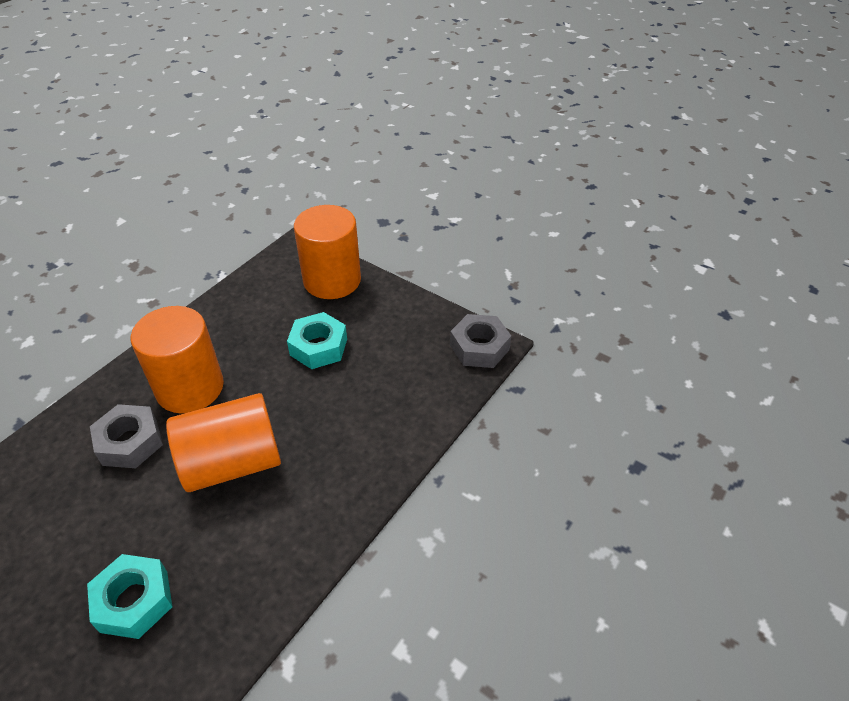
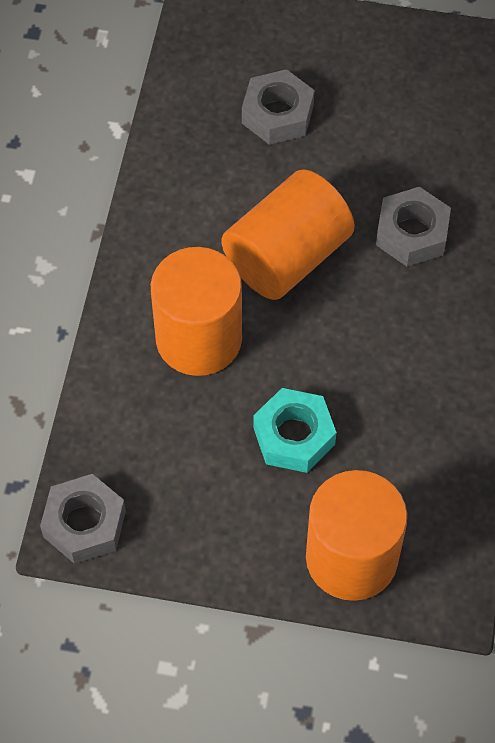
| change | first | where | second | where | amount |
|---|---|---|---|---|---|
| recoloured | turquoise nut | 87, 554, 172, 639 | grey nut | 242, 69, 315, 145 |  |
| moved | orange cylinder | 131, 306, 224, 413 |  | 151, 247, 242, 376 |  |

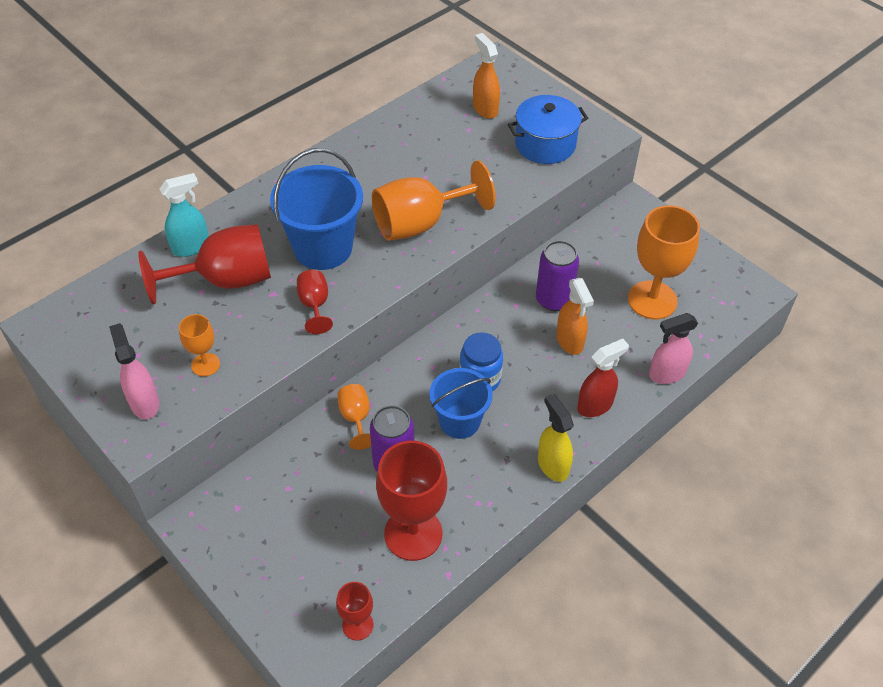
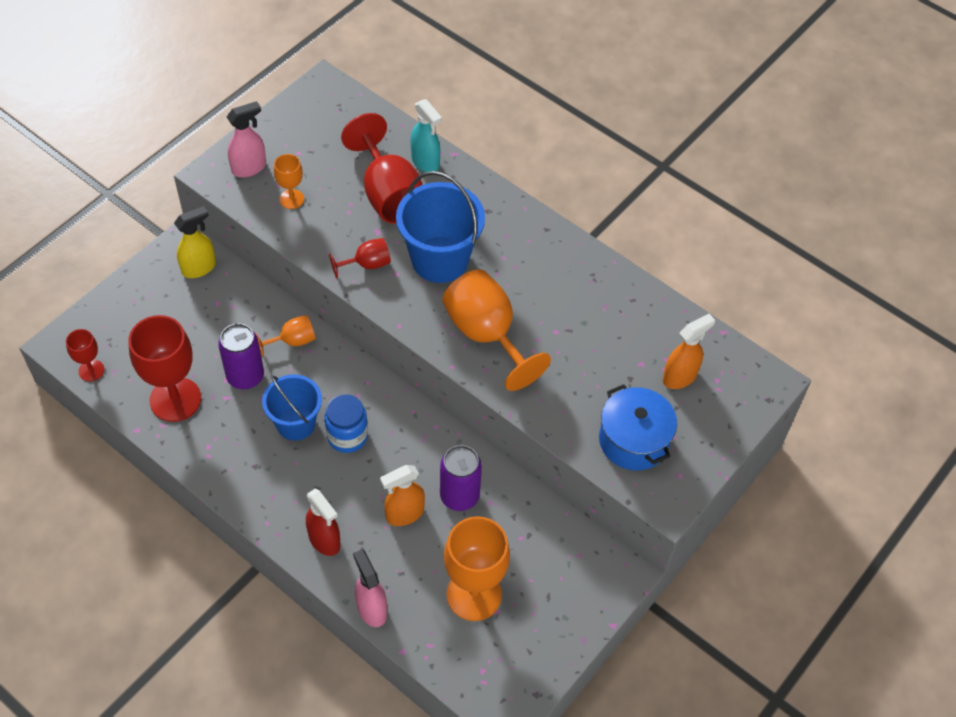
| change | first | where | second | where | amount |
|---|---|---|---|---|---|
| moved | yellow spray bottle | 538, 394, 574, 482 |  | 174, 206, 216, 278 |  |

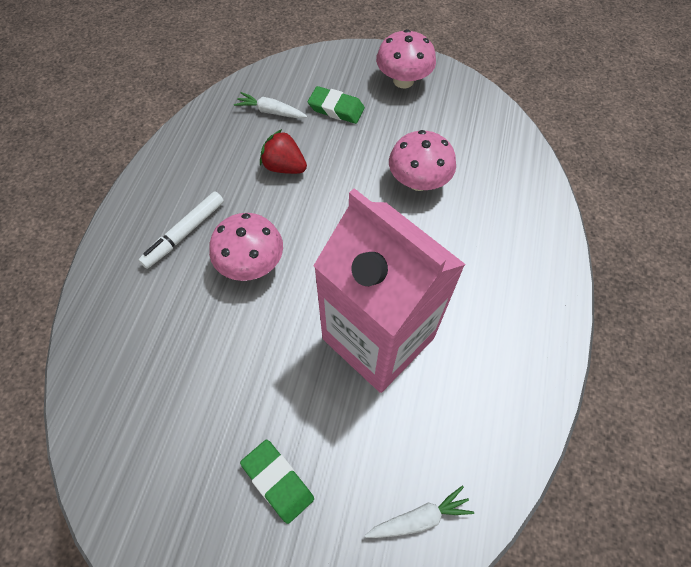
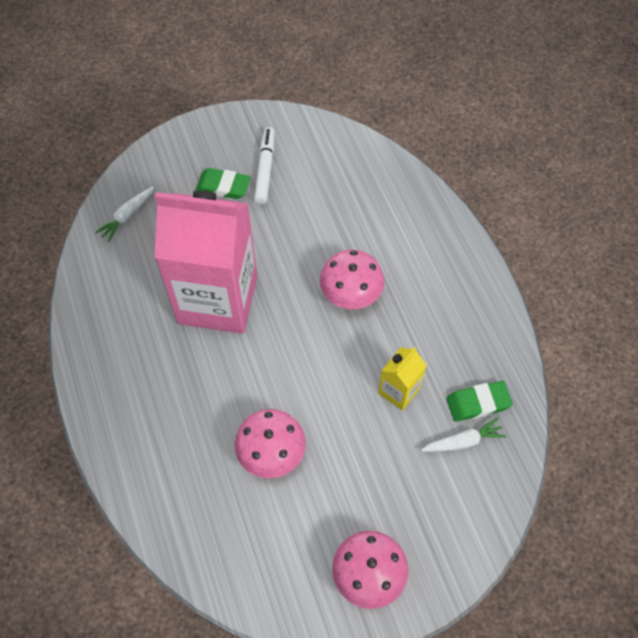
| change | first | where | second | where | amount |
|---|---|---|---|---|---|
| moved | white marker | 139, 191, 224, 269 |  | 254, 127, 275, 204 |  |
| replaced | red strawberry | 260, 129, 307, 174 | yellow carton | 378, 347, 427, 411 |  |
| moved | green eraser | 308, 86, 365, 124 |  | 447, 381, 513, 422 |  |

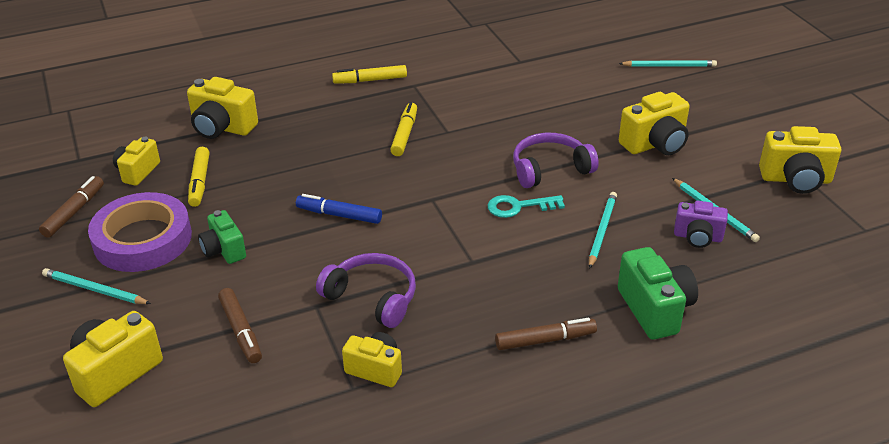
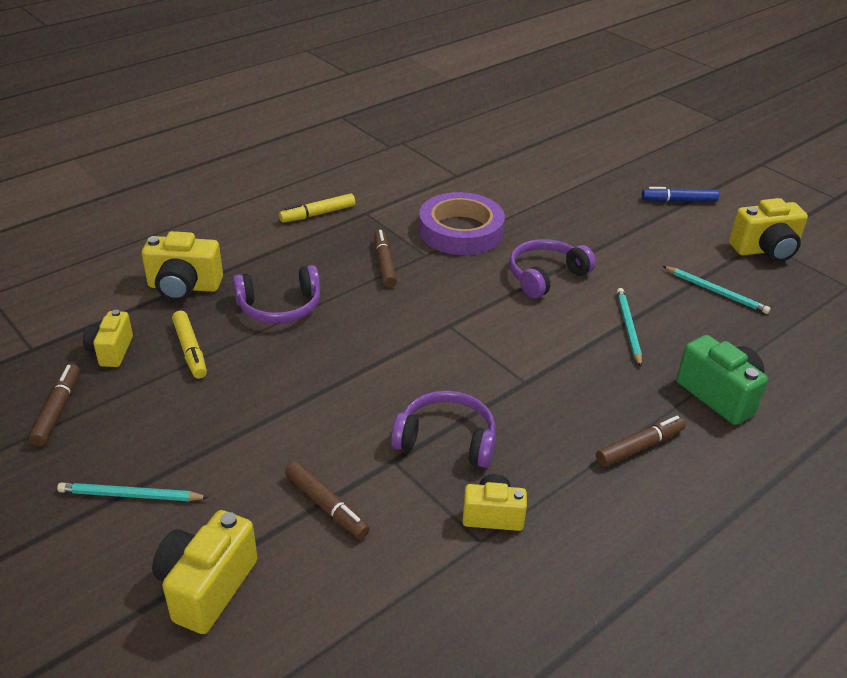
| change | first | where | second | where | amount |
|---|---|---|---|---|---|
| moved | purple tape | 88, 192, 192, 272 |  | 419, 192, 505, 255 |  |
| removed | green camera | 198, 210, 246, 264 |  |  |  |
| moved | blue marker | 296, 194, 382, 224 |  | 642, 187, 719, 202 |  |
| recoloured | yellow marker | 390, 102, 417, 156 | brown marker | 374, 230, 397, 288 |  |
| removed | turquoise key | 488, 195, 565, 218 |  |  |  |
| removed | turquoise pencil | 619, 60, 717, 67 |  |  |  |
| removed | yellow camera | 619, 92, 690, 155 |  |  |  |
| removed | purple camera | 674, 201, 728, 248 |  |  |  |
| added |  |  | purple headphones | 233, 265, 320, 324 |  |

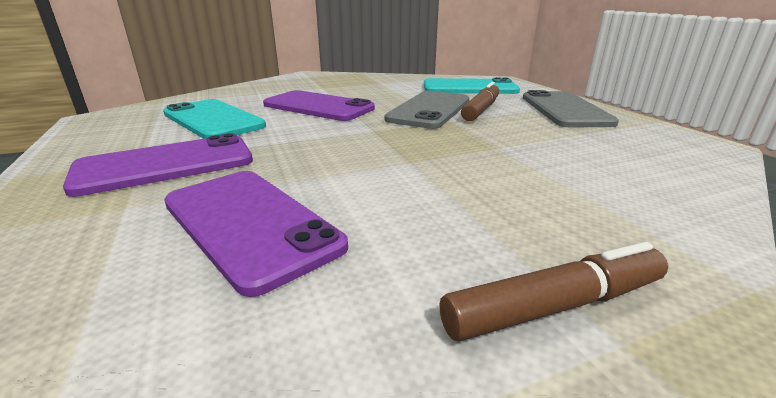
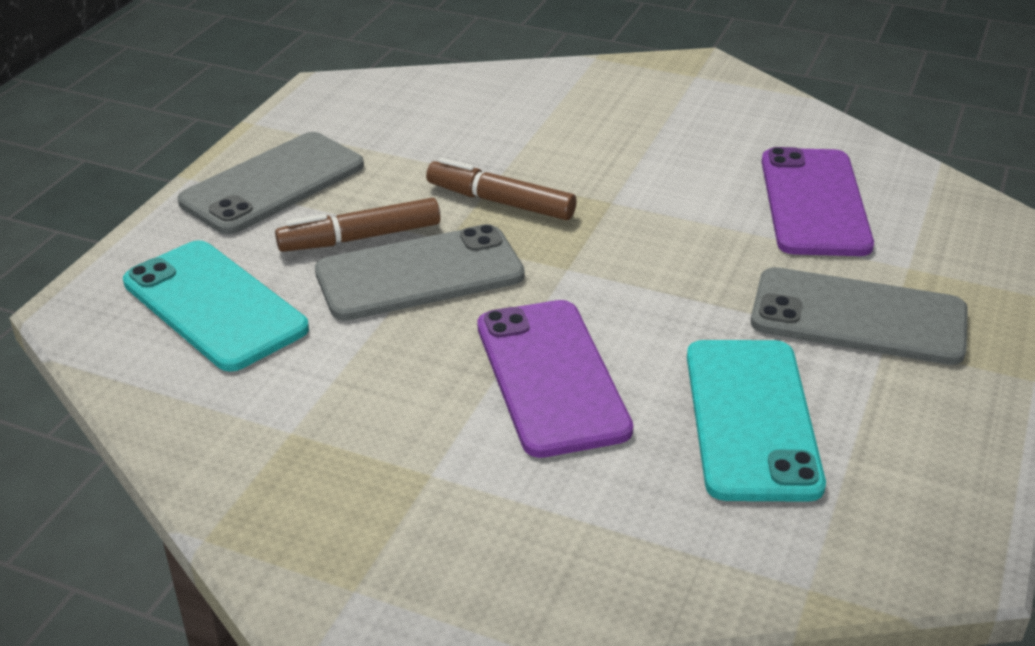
| change | first | where | second | where | amount |
|---|---|---|---|---|---|
| recoloured | purple phone | 63, 133, 253, 197 | grey phone | 751, 267, 968, 365 |  |
| moved | brown marker | 440, 242, 668, 341 |  | 426, 158, 577, 220 |  |

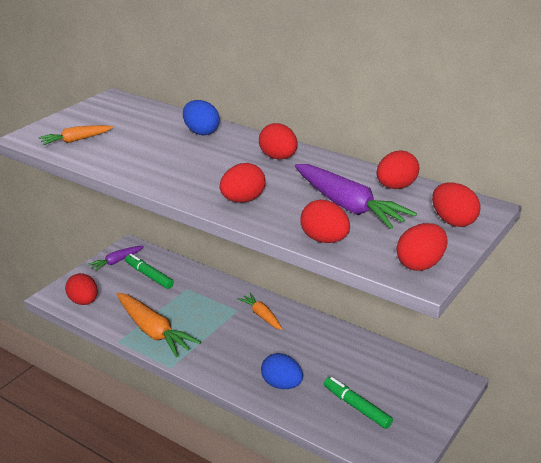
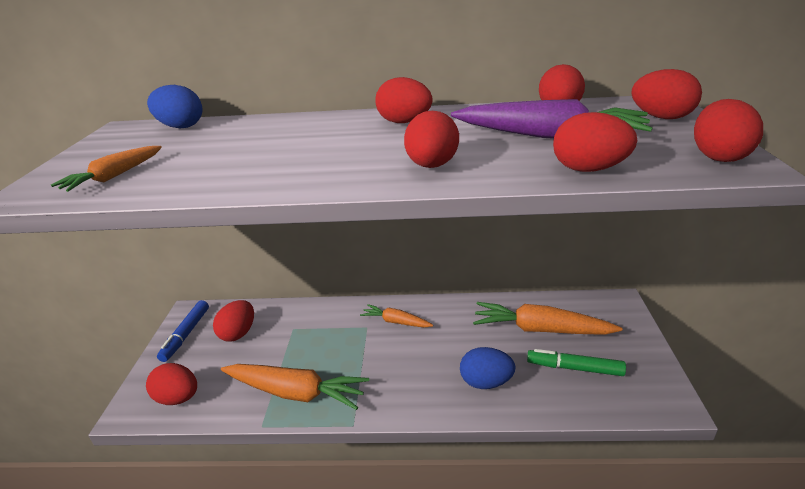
| change | first | where | second | where | amount |
|---|---|---|---|---|---|
| replaced | purple carrot | 88, 246, 144, 271 | blue marker | 157, 300, 209, 362 |  |
| replaced | green marker | 125, 254, 174, 289 | red egg | 213, 300, 254, 341 |  |
| moved | blue egg | 183, 100, 220, 135 |  | 147, 85, 202, 128 |  |
| added |  |  | orange carrot | 473, 302, 622, 335 |  |

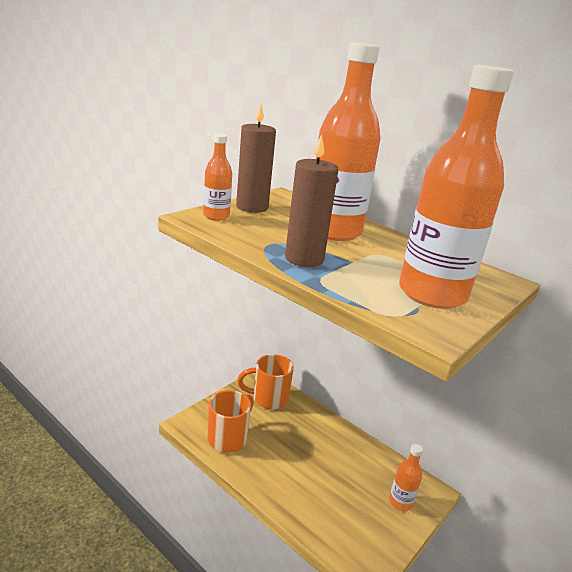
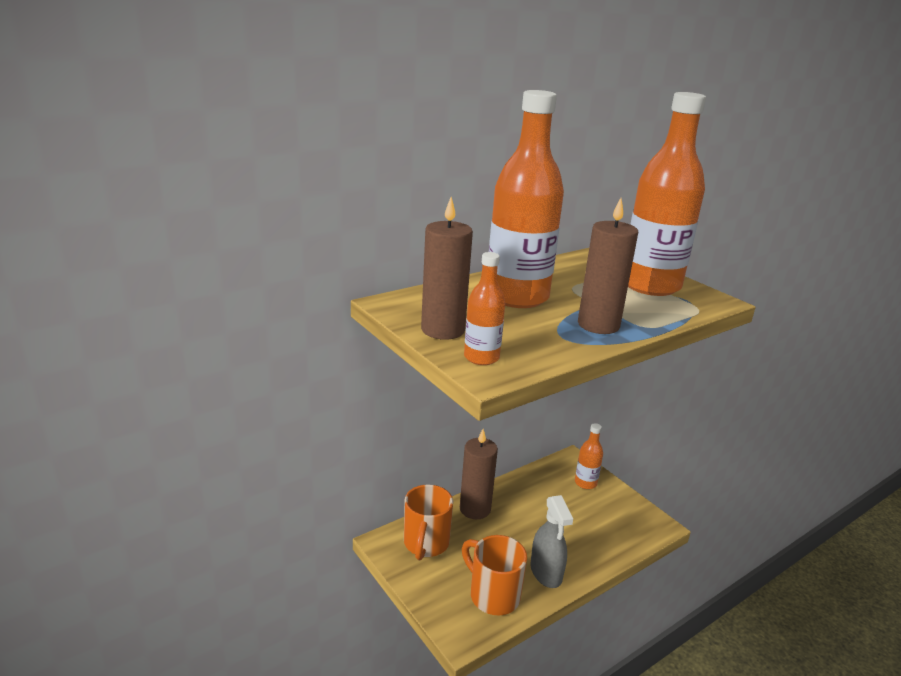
| change | first | where | second | where | amount |
|---|---|---|---|---|---|
| added |  |  | brown candle | 460, 429, 498, 519 |  |
| added |  |  | grey spray bottle | 531, 495, 573, 588 |  |

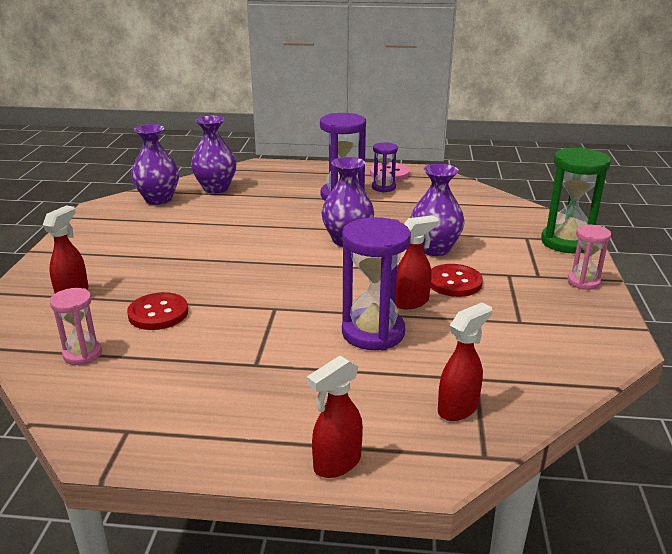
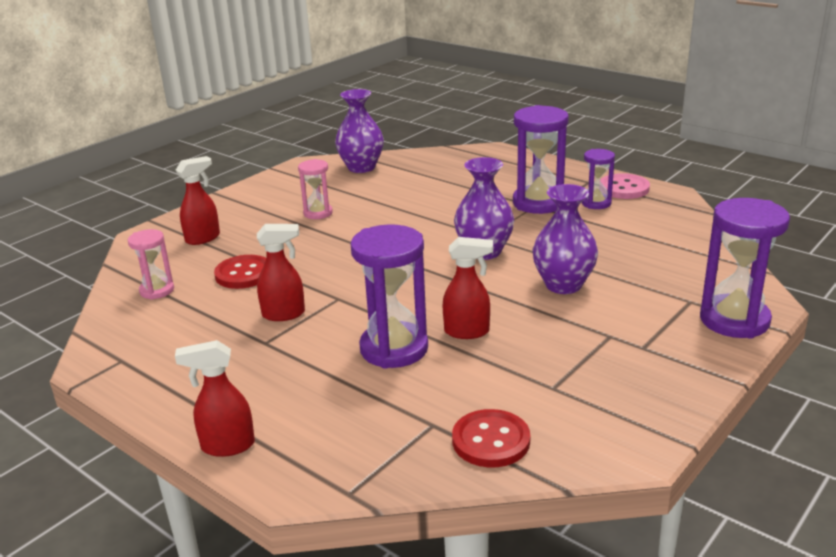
| change | first | where | second | where | amount |
|---|---|---|---|---|---|
| removed | purple vase | 191, 116, 236, 193 |  |  |  |
| moved | red button | 430, 264, 483, 297 |  | 452, 409, 530, 467 |  |
| moved | red spray bottle | 438, 302, 492, 421 |  | 257, 224, 305, 321 |  |
| recoloured | green hourglass | 541, 147, 611, 254 | purple hourglass | 700, 198, 790, 339 |  |
| moved | pink hourglass | 568, 224, 611, 290 |  | 298, 159, 333, 219 |  |

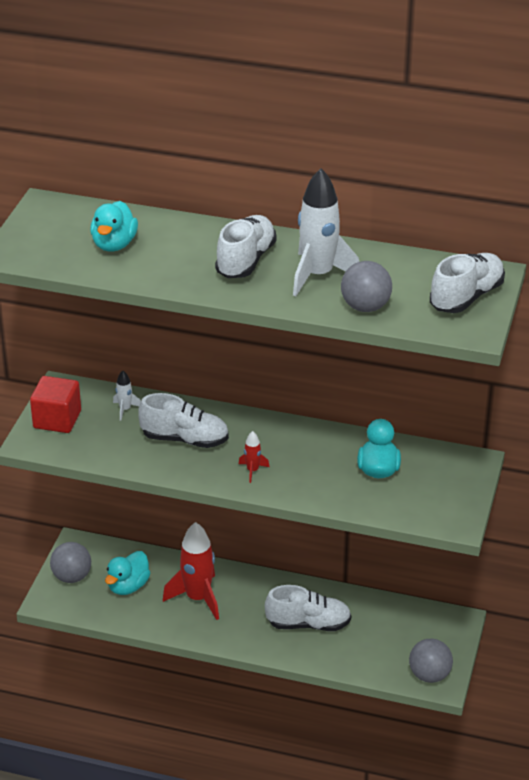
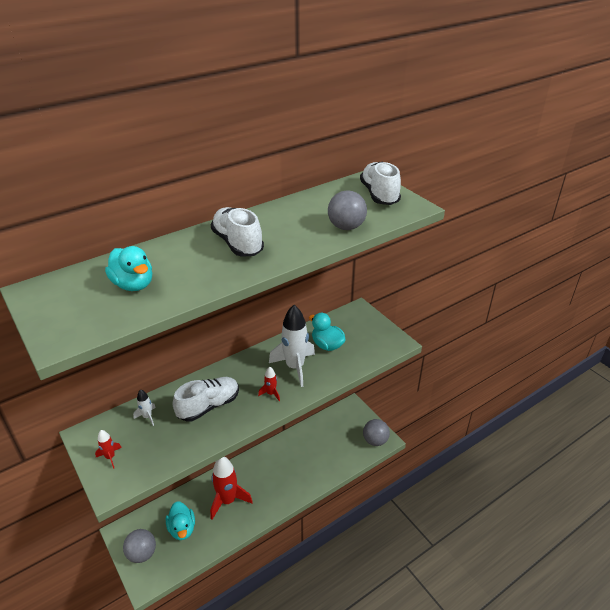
| change | first | where | second | where | amount |
|---|---|---|---|---|---|
| replaced | red cube | 30, 376, 81, 433 | red rocket | 95, 430, 122, 469 |  |
| removed | white shoe | 265, 585, 351, 631 |  |  |  |
| moved | white rocket | 293, 168, 359, 296 |  | 269, 305, 315, 387 |  |

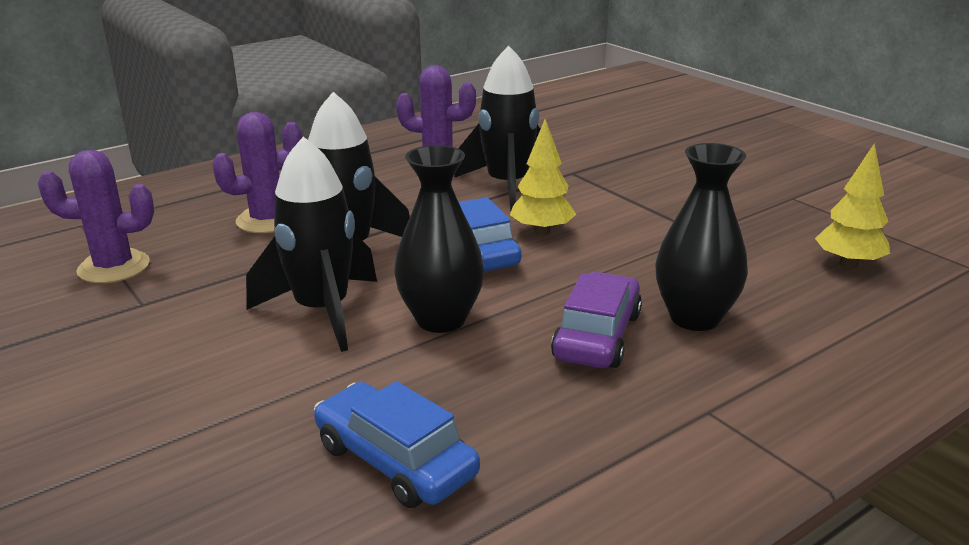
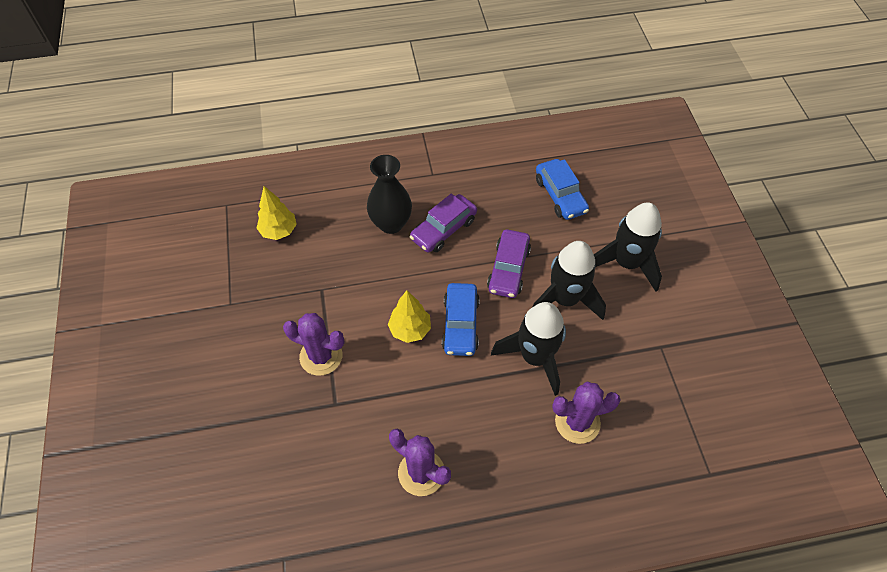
| change | first | where | second | where | amount |
|---|---|---|---|---|---|
| moved | purple cactus | 38, 150, 154, 283 |  | 283, 313, 344, 376 |  |
| replaced | black vase | 394, 145, 484, 333 | purple car | 487, 230, 531, 298 |  |
| moved | black rocket | 454, 46, 540, 211 |  | 594, 202, 662, 292 |  |

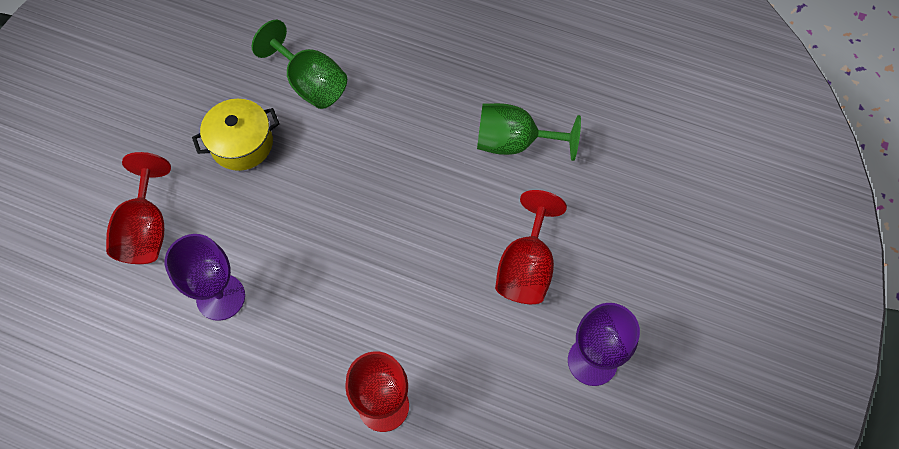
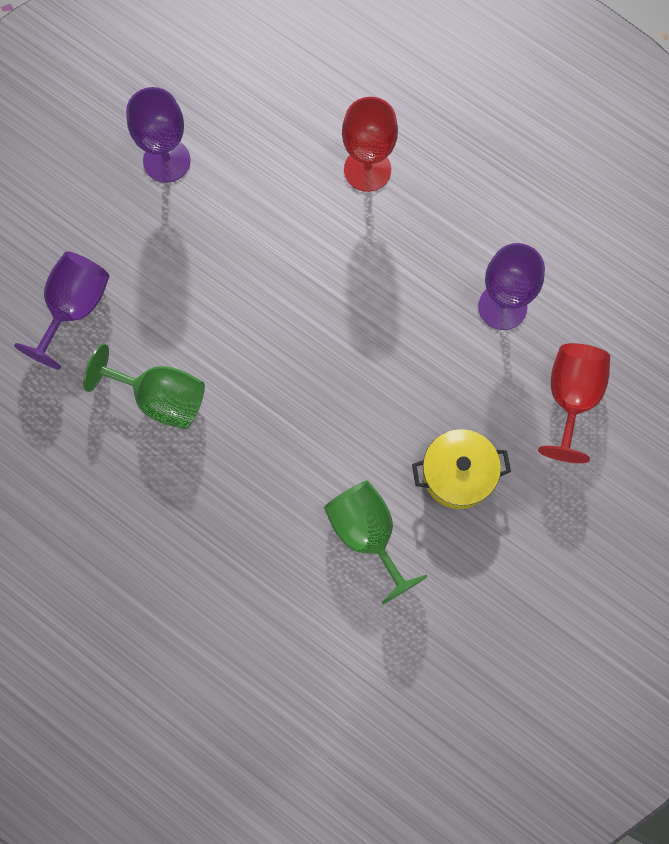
| change | first | where | second | where | amount |
|---|---|---|---|---|---|
| removed | red goblet | 495, 190, 567, 304 |  |  |  |
| added |  |  | purple goblet | 14, 251, 110, 370 |  |

